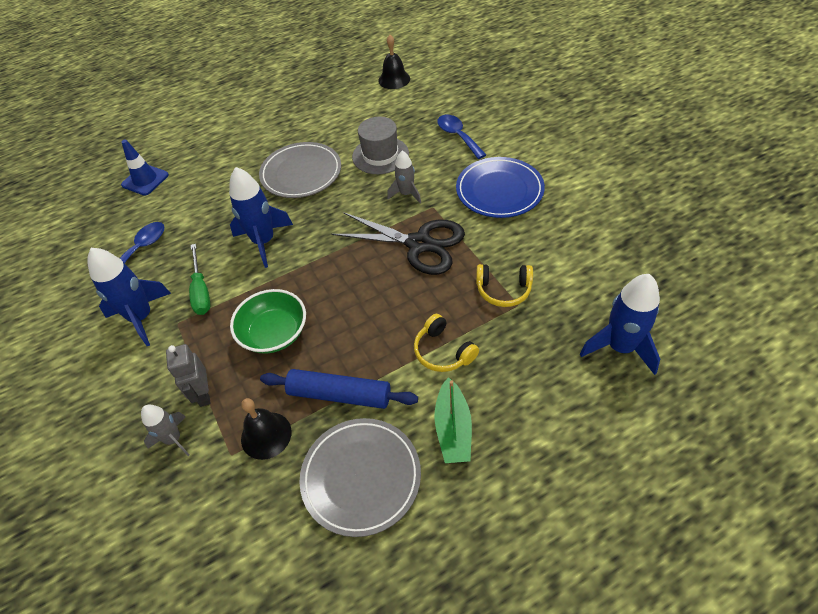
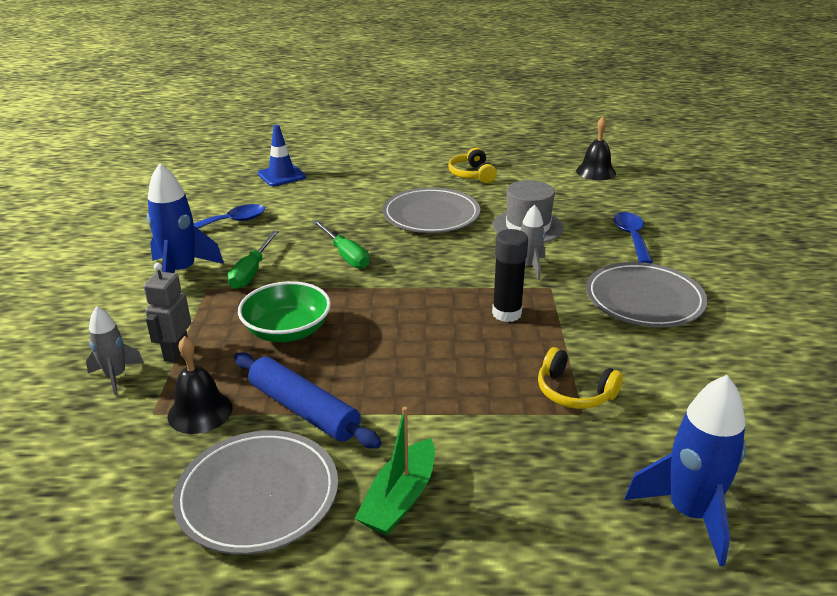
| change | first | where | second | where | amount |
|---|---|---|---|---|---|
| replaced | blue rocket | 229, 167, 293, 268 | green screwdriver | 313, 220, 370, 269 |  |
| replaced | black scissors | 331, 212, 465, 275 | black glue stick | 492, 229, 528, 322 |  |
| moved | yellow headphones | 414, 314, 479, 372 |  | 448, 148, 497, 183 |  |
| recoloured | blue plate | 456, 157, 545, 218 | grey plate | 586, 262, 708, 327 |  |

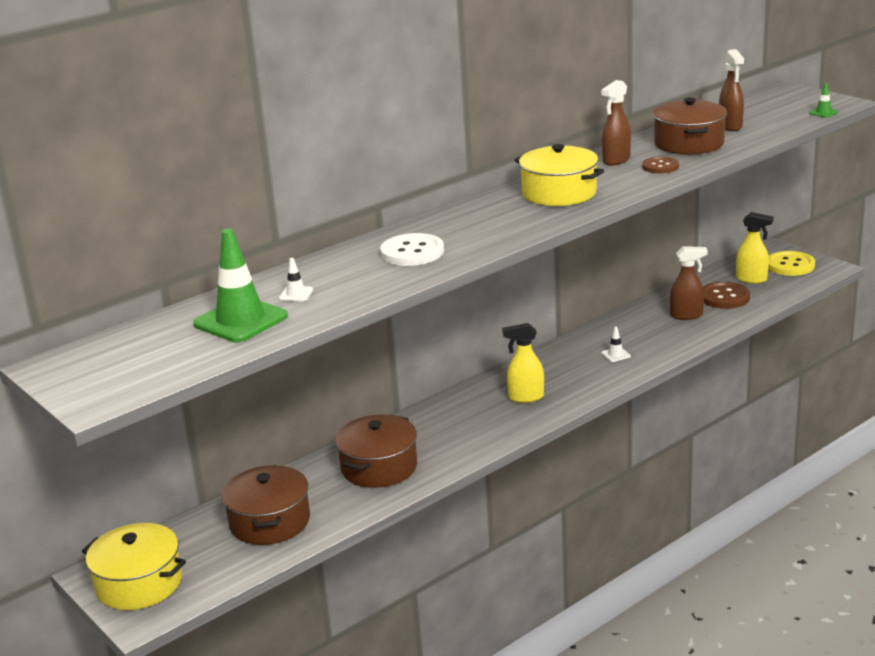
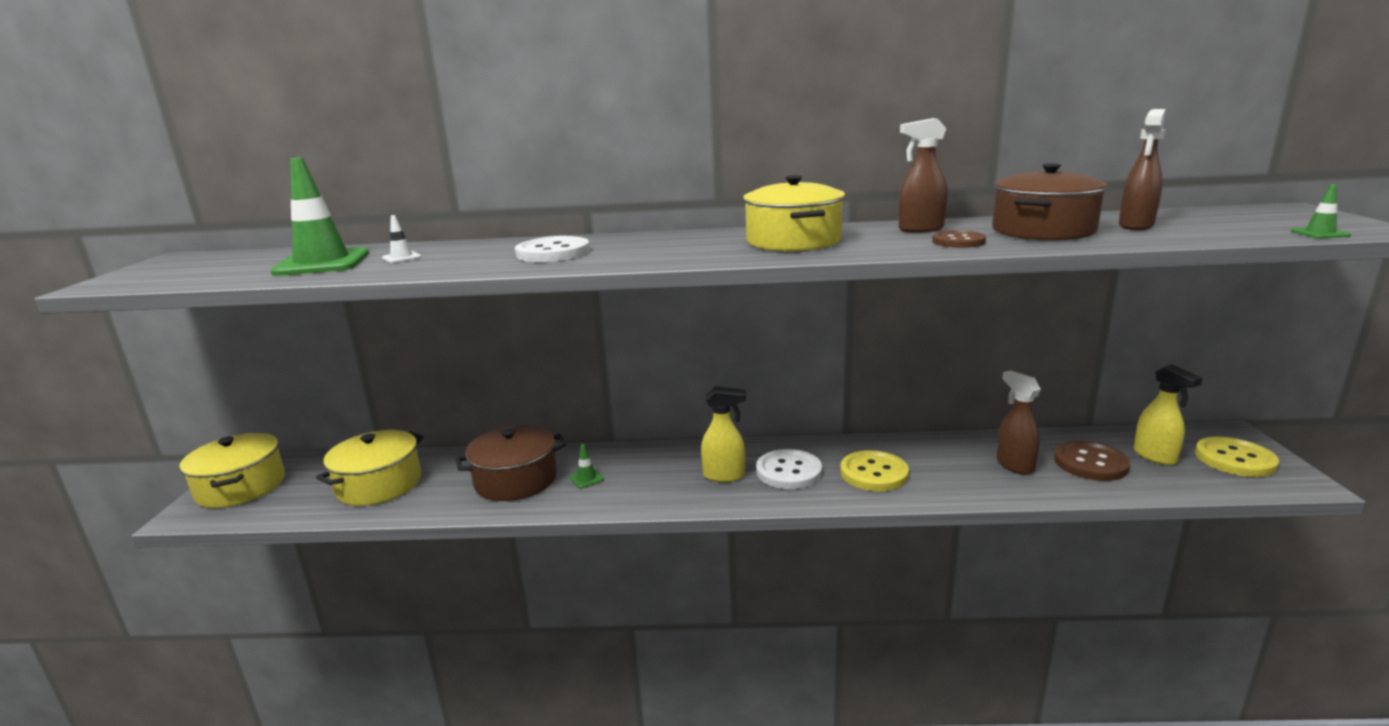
| change | first | where | second | where | amount |
|---|---|---|---|---|---|
| recoloured | brown pot | 222, 465, 310, 545 | yellow pot | 316, 430, 423, 506 |  |
| turned | yellow spray bottle | 502, 323, 544, 403 |  | 701, 386, 746, 482 | 150 degrees clockwise |
| replaced | white traffic cone | 601, 327, 631, 362 | yellow button | 840, 450, 909, 491 |  |
| turned | brown spray bottle | 670, 246, 708, 320 |  | 997, 371, 1041, 475 | 150 degrees counterclockwise |
| added |  |  | green traffic cone | 569, 444, 604, 488 |  |
| added |  |  | white button | 756, 449, 822, 489 |  |

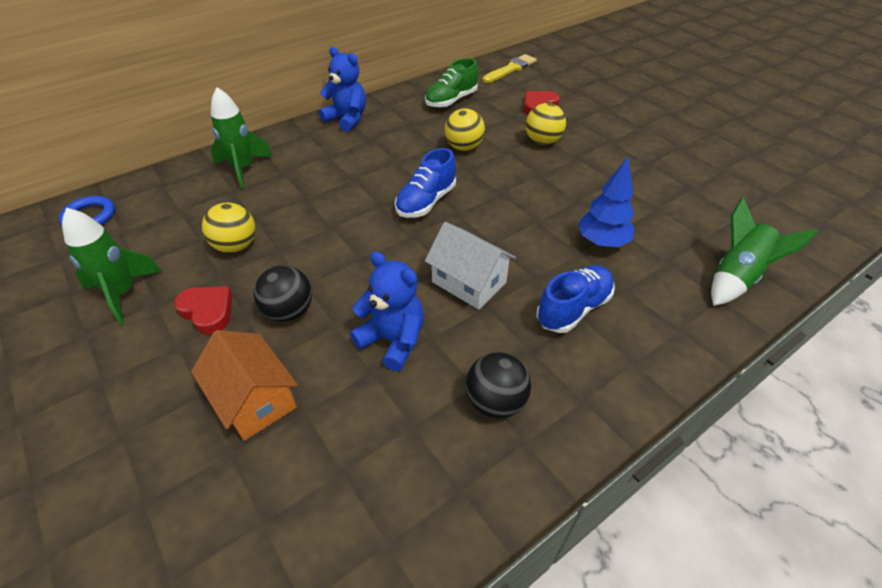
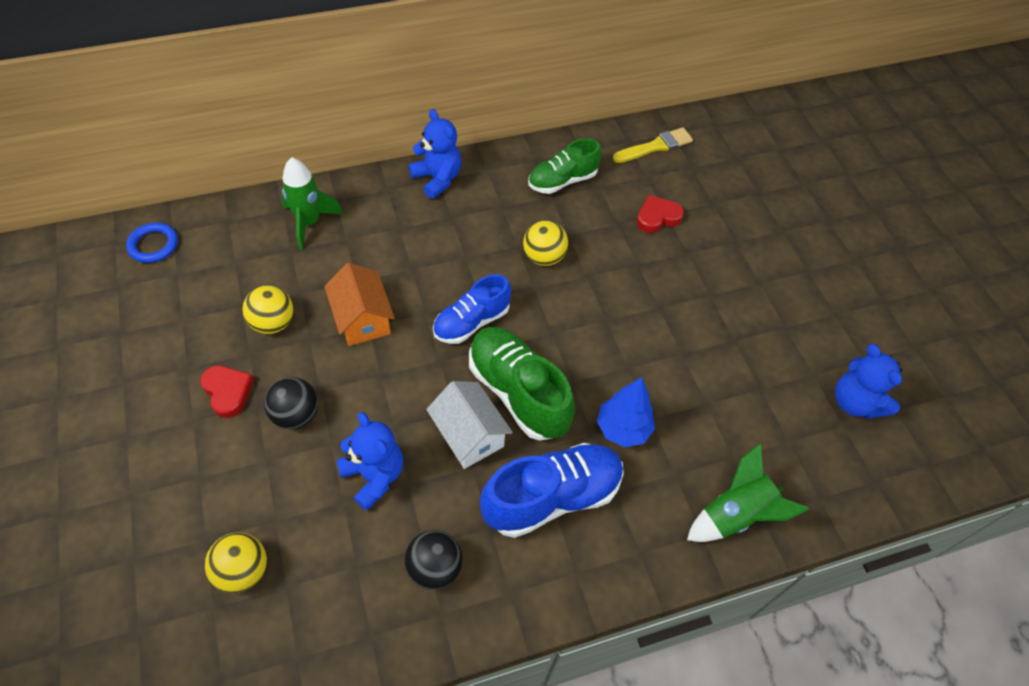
| change | first | where | second | where | amount |
|---|---|---|---|---|---|
| removed | green rocket | 62, 208, 162, 325 |  |  |  |
| moved | orange house | 191, 330, 298, 441 |  | 324, 263, 395, 346 |  |
| moved | yellow ball | 526, 103, 566, 145 |  | 205, 532, 267, 593 |  |
| resized | blue shoe | 537, 265, 615, 333 |  | 480, 443, 624, 538 | x1.51 |
| added |  |  | green shoe | 469, 327, 575, 440 |  |
| added |  |  | blue teddy bear | 835, 344, 902, 419 |  |

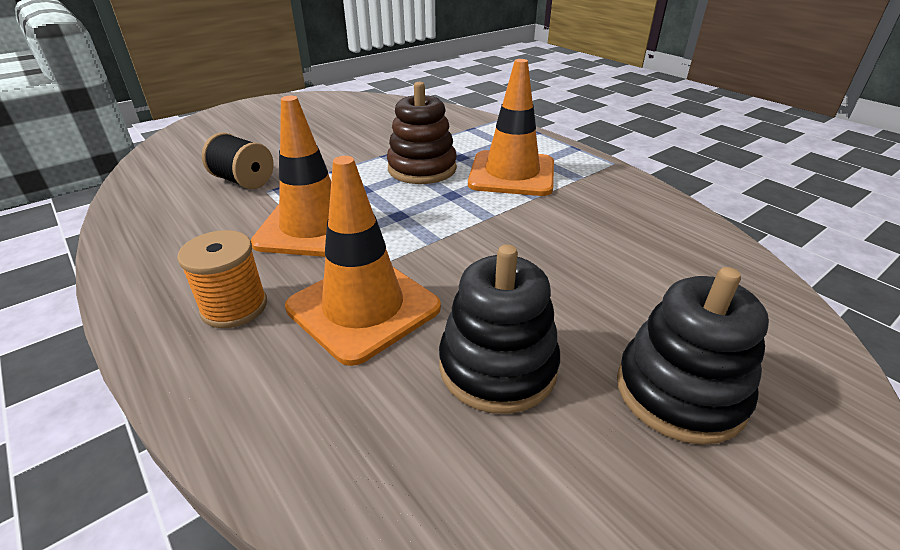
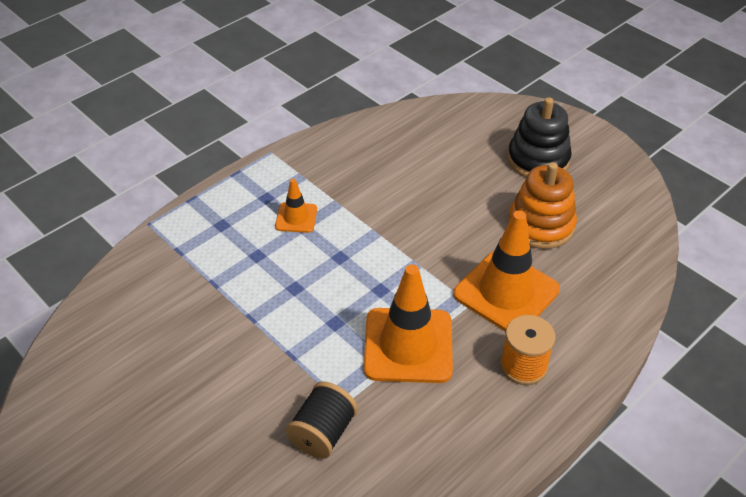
| change | first | where | second | where | amount |
|---|---|---|---|---|---|
| removed | brown stacking toy | 387, 82, 457, 184 |  |  |  |
| recoloured | black stacking toy | 439, 244, 560, 414 | orange stacking toy | 508, 162, 577, 249 |  |
| resized | orange traffic cone | 468, 59, 554, 196 |  | 275, 179, 317, 233 | x0.50 |

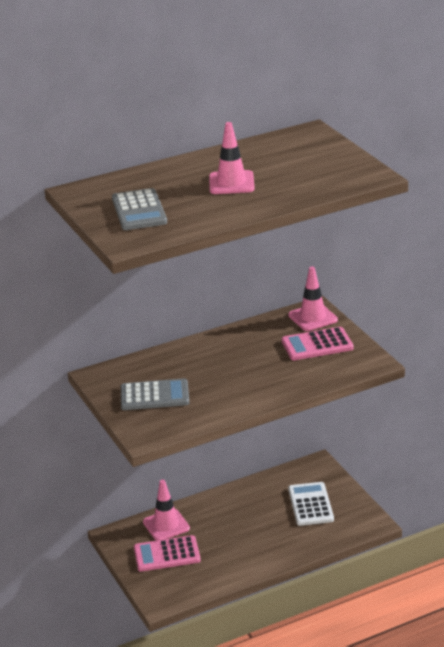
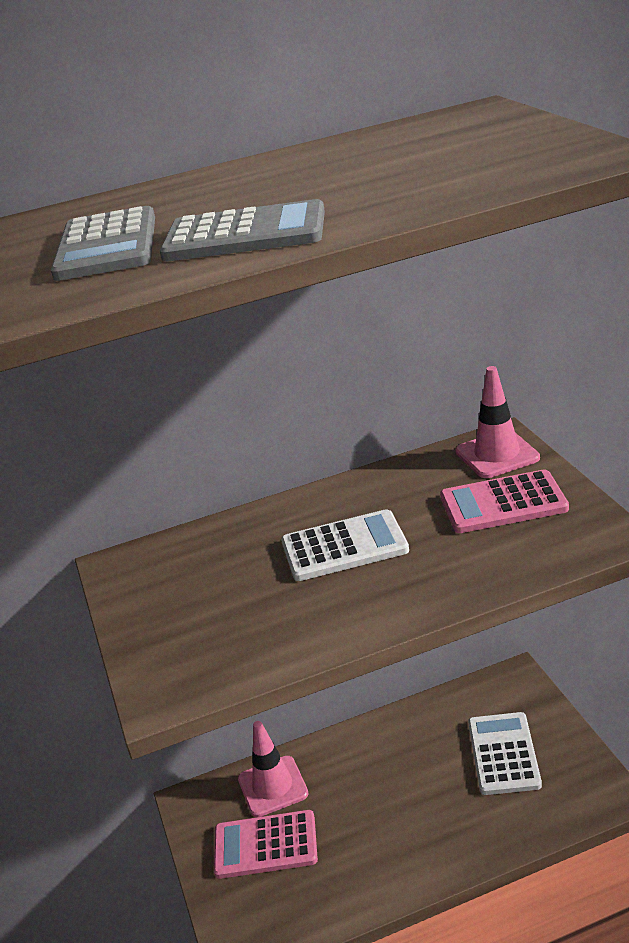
| change | first | where | second | where | amount |
|---|---|---|---|---|---|
| moved | grey calculator | 121, 378, 189, 410 |  | 160, 199, 325, 262 |  |
| removed | pink traffic cone | 209, 122, 255, 194 |  |  |  |
| added |  |  | white calculator | 281, 509, 409, 581 |  |

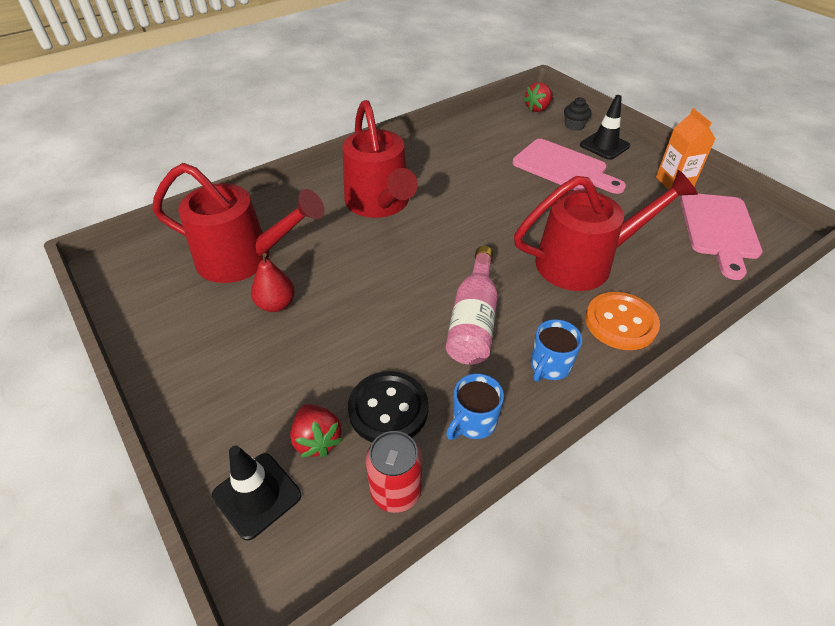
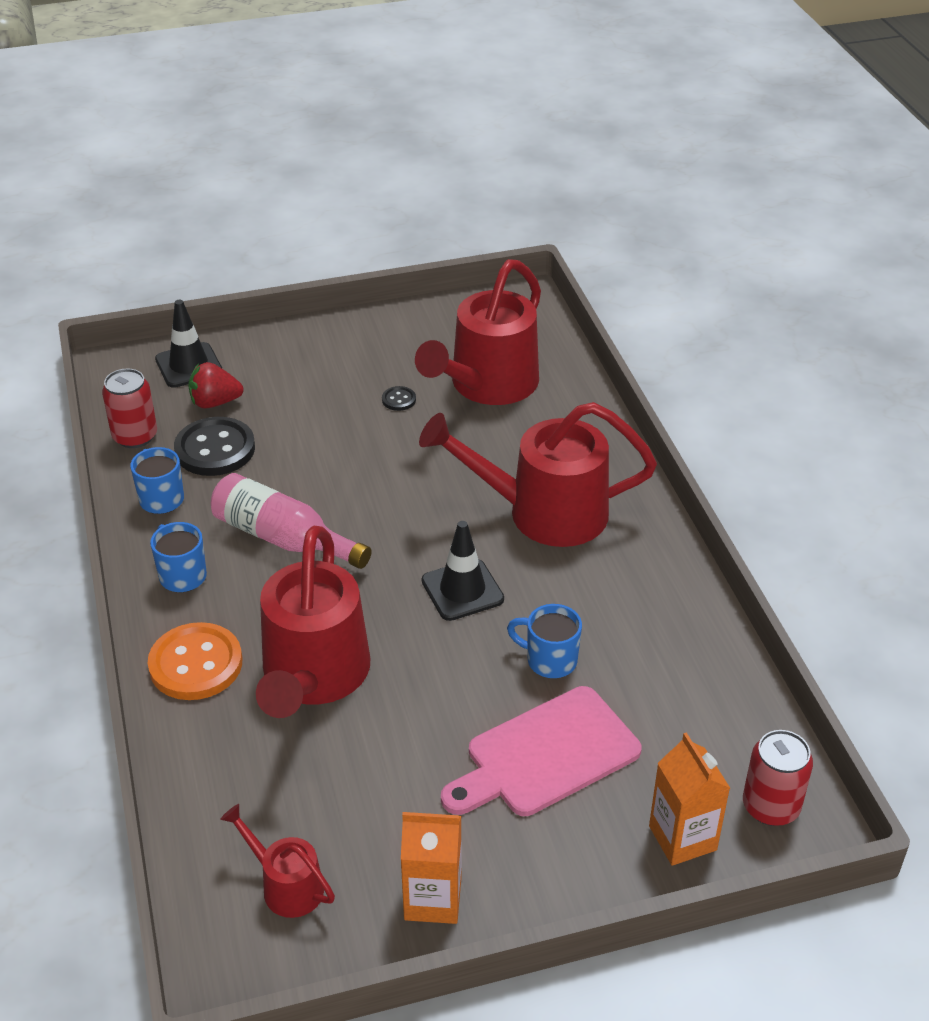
| change | first | where | second | where | amount |
|---|---|---|---|---|---|
| replaced | red pear | 251, 253, 295, 312 | black button | 382, 386, 416, 411 |  |
| replaced | red strawberry | 523, 82, 553, 112 | red can | 743, 730, 813, 826 |  |
| replaced | black cupcake | 564, 97, 592, 131 | orange carton | 649, 732, 730, 866 |  |
| moved | black traffic cone | 580, 95, 630, 160 |  | 422, 521, 504, 621 |  |
| replaced | pink cutting board | 680, 194, 762, 280 | red watering can | 220, 804, 335, 918 |  |
| added |  |  | blue mug | 507, 604, 582, 678 |  |

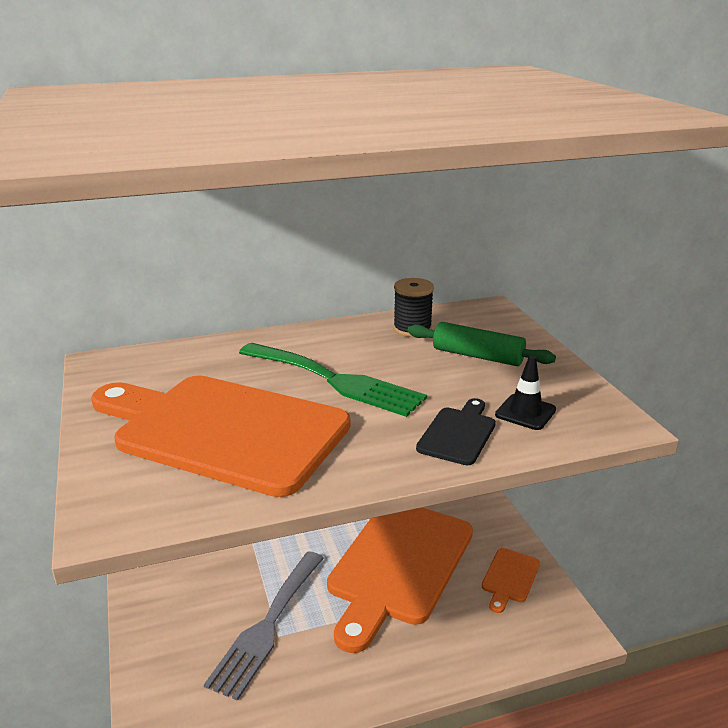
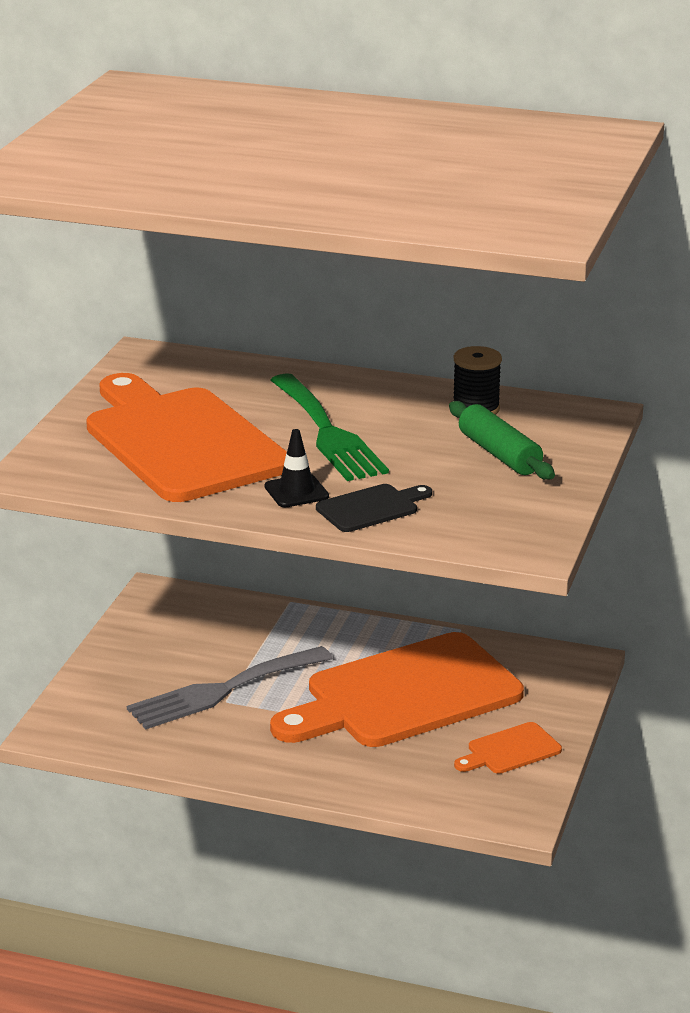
| change | first | where | second | where | amount |
|---|---|---|---|---|---|
| moved | black traffic cone | 495, 355, 556, 430 |  | 264, 429, 329, 507 |  |

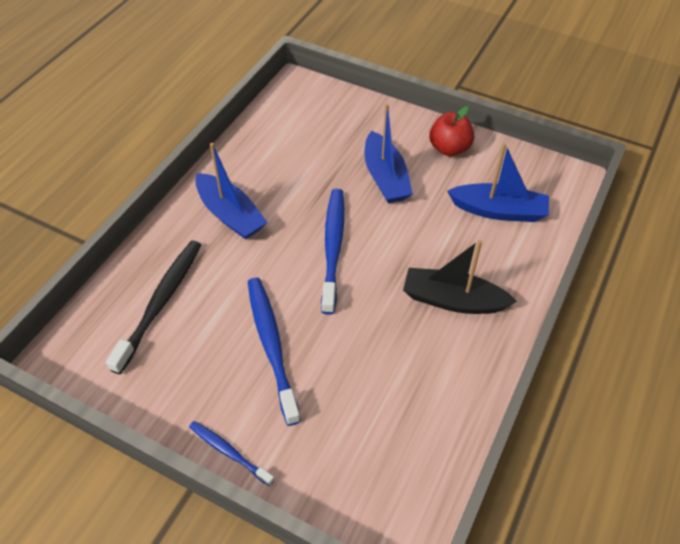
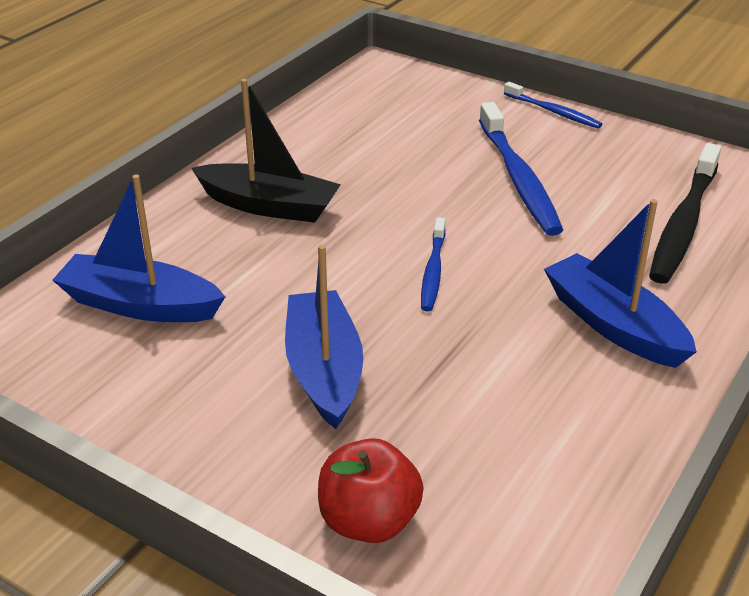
| change | first | where | second | where | amount |
|---|---|---|---|---|---|
| resized | blue toothbrush | 321, 189, 344, 315 |  | 421, 217, 445, 312 | x0.56 |
| moved | red apple | 429, 106, 474, 156 |  | 318, 438, 424, 543 |  |

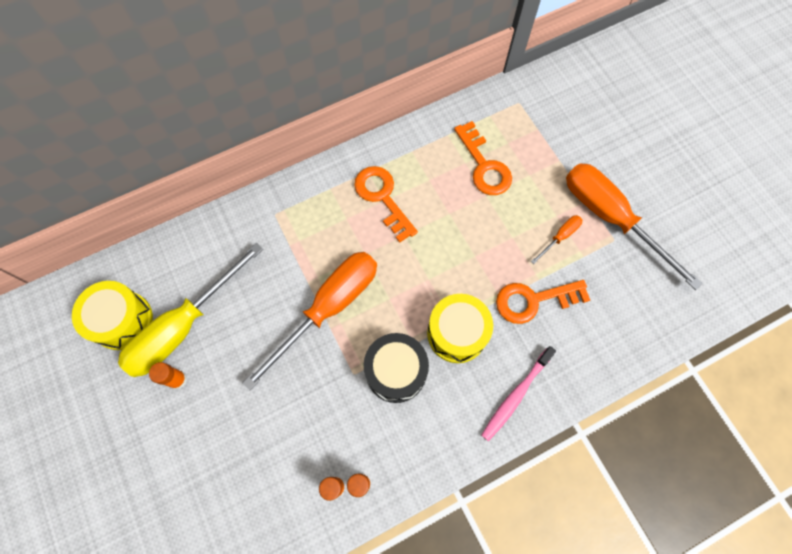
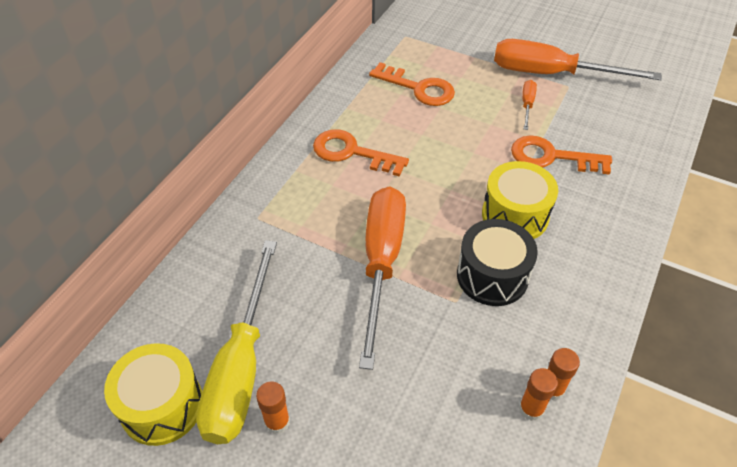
| change | first | where | second | where | amount |
|---|---|---|---|---|---|
| removed | pink toothbrush | 481, 346, 556, 441 |  |  |  |
| turned | orange key | 496, 280, 590, 324 |  | 511, 135, 612, 175 | 60 degrees clockwise |

